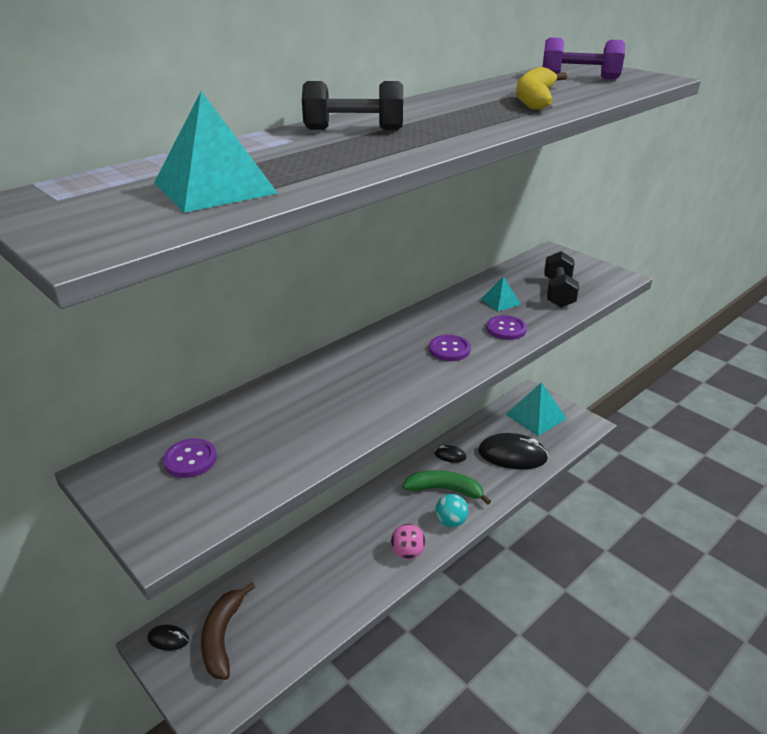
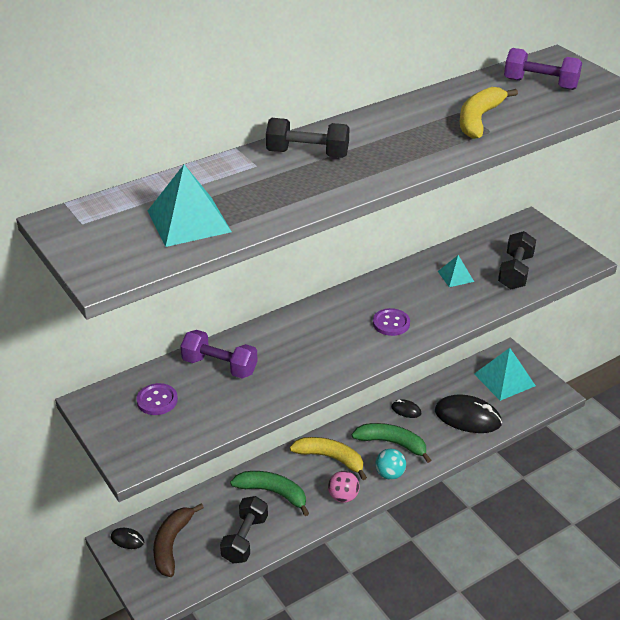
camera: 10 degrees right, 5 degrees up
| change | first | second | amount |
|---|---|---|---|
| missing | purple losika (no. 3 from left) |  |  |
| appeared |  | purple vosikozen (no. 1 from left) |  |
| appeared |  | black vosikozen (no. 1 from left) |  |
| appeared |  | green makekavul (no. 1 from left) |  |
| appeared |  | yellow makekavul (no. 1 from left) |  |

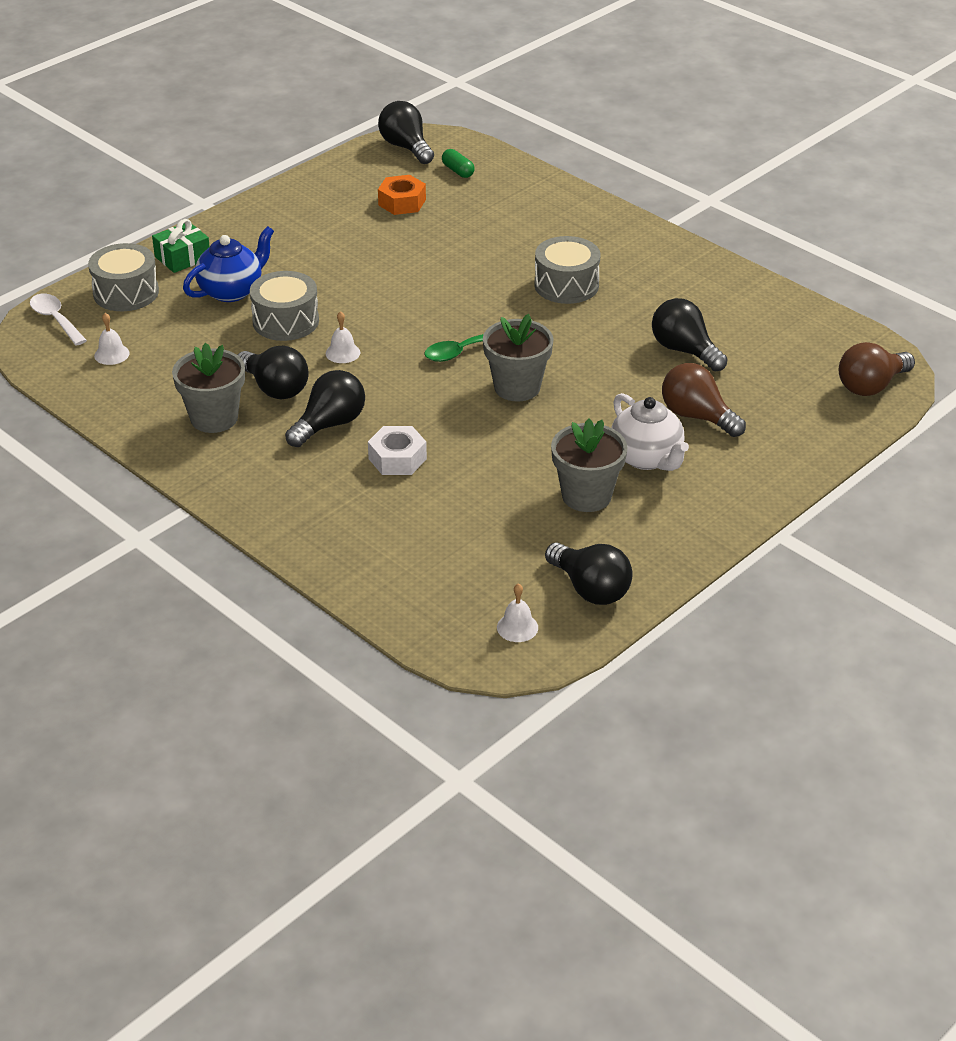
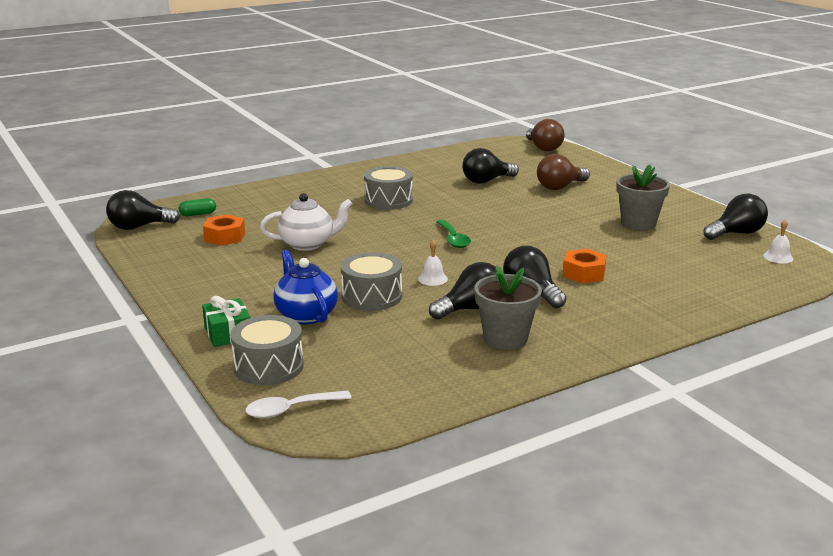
camera: 75 degrees left, 15 degrees down
| change | first | second | amount |
|---|---|---|---|
| missing | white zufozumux (no. 1 from left) |  |  |
| missing | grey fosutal (no. 2 from left) |  |  |
| relocated | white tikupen |  |  |
| colour | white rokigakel | orange rokigakel (no. 2 from left) |  |

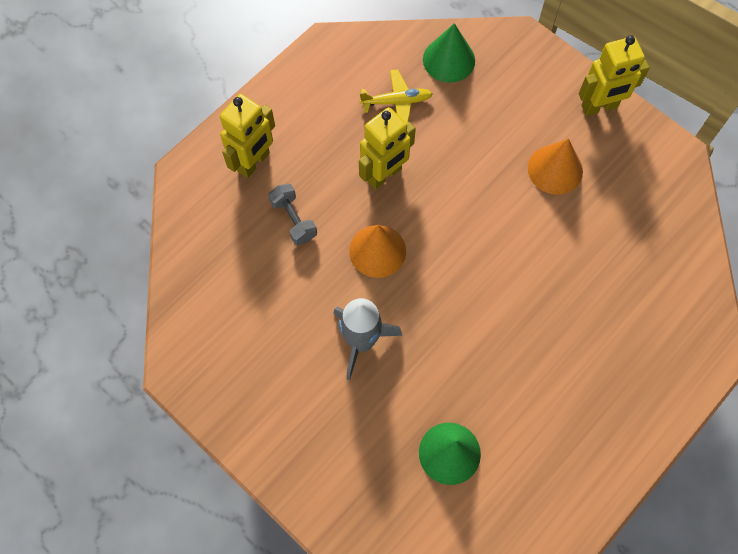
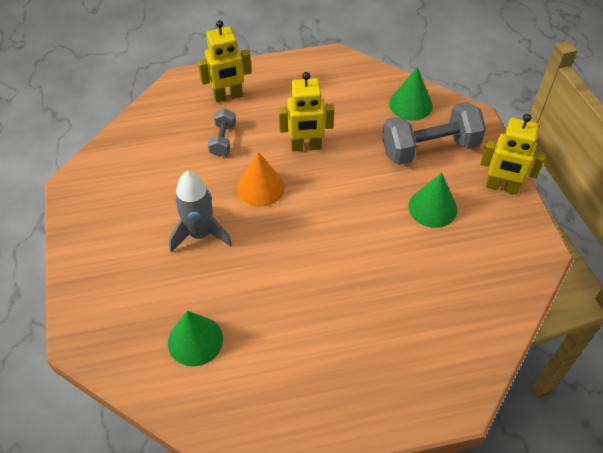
camera: 35 degrees right, 15 degrees down
| change | first | second | amount |
|---|---|---|---|
| missing | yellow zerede |  |  |
| appeared |  | grey vosikozen (no. 2 from left) |  |
| colour | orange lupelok (no. 2 from left) | green lupelok (no. 3 from left) |  |

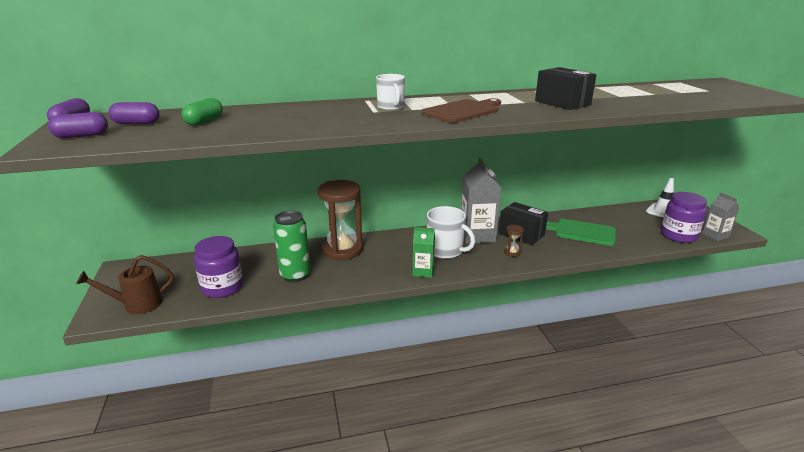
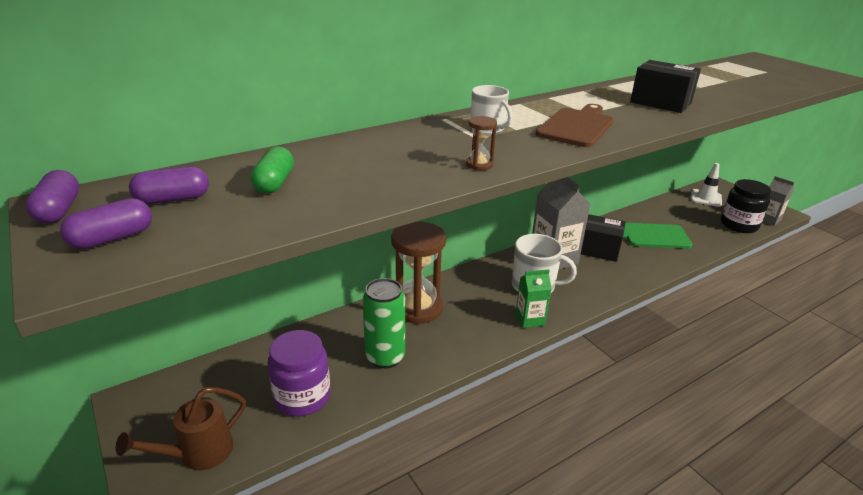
camera: 20 degrees left, 5 degrees up
| change | first | second | amount |
|---|---|---|---|
| relocated | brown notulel (no. 2 from left) |  |  |
| colour | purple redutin (no. 2 from left) | black redutin |  |

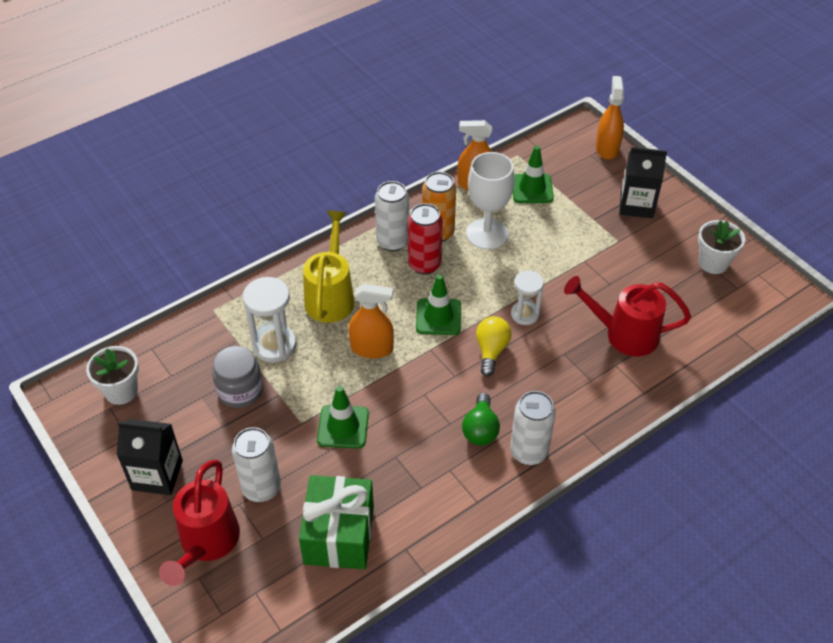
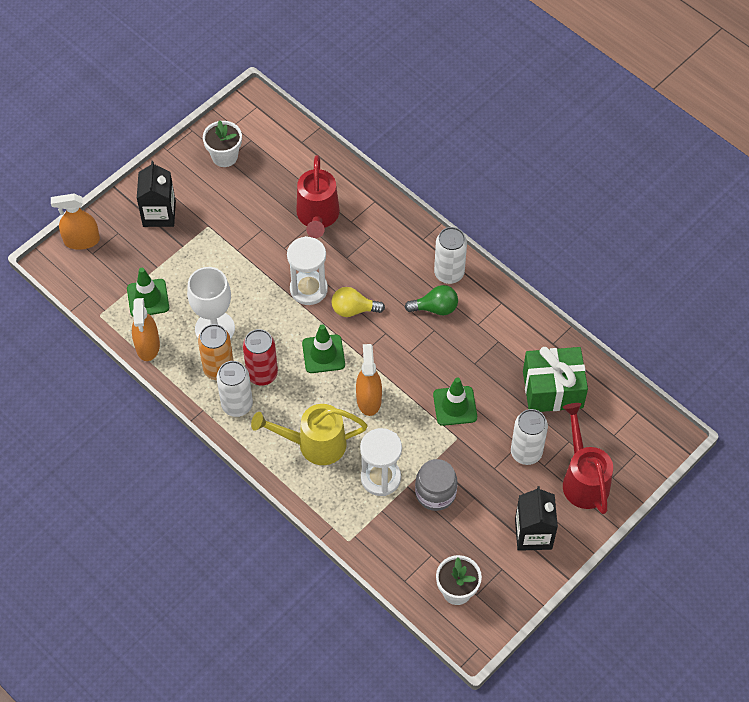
camera: 100 degrees left, 10 degrees up
| change | first | second | amount |
|---|---|---|---|
| spun | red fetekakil (no. 1 from left in the first image) | red fetekakil (no. 2 from left) | 105 degrees counterclockwise |
| size | white notulel (no. 2 from left in the first image) | white notulel (no. 1 from left) | x1.52 |

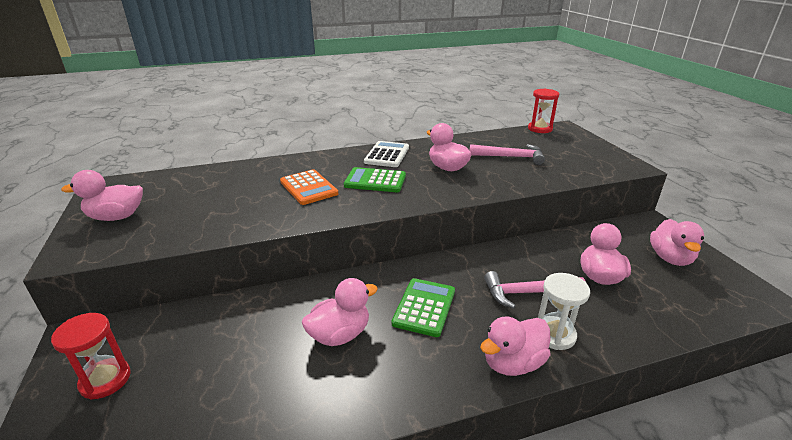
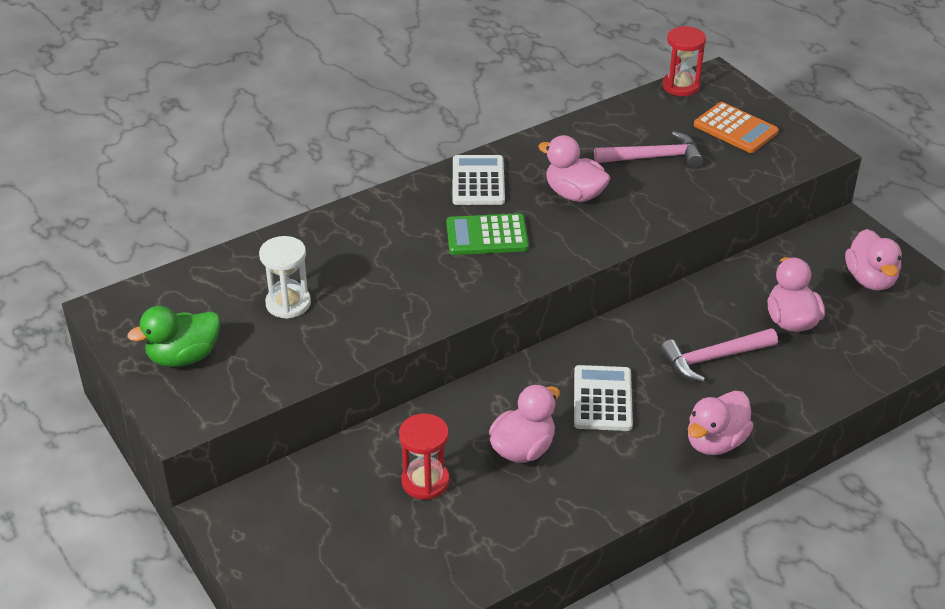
camera: 15 degrees left, 10 degrees up
| change | first | second | amount |
|---|---|---|---|
| relocated | red notulel (no. 1 from left) |  |  |
| relocated | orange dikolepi |  |  |
| relocated | white notulel |  |  |
| colour | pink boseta (no. 1 from left) | green boseta |  |
| colour | green dikolepi (no. 2 from left) | white dikolepi (no. 2 from left) |  |

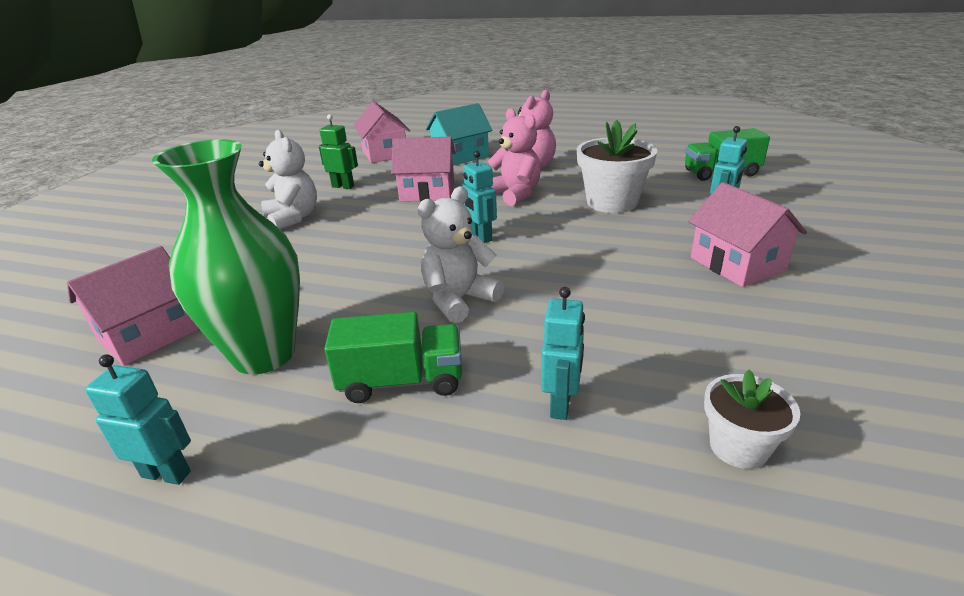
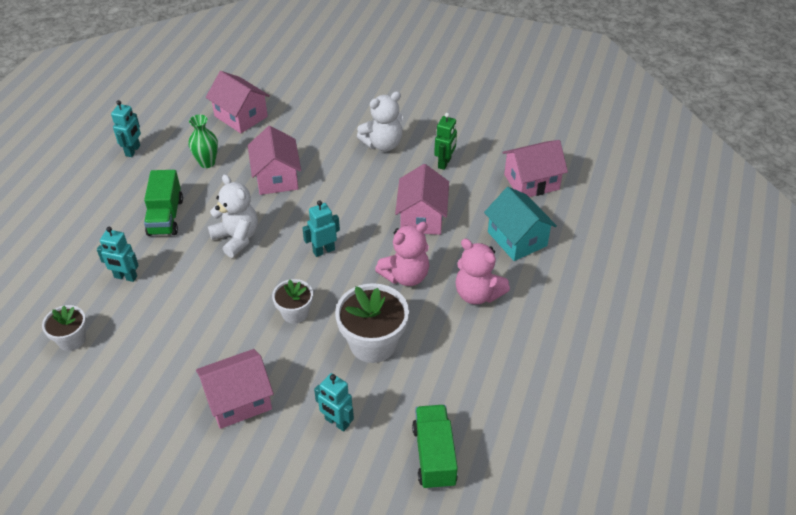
camera: 90 degrees right, 15 degrees up
| change | first | second | amount |
|---|---|---|---|
| appeared |  | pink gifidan (no. 3 from left) |  |
| appeared |  | white fosutal (no. 2 from left) |  |
| size | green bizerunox |  | x0.49 |

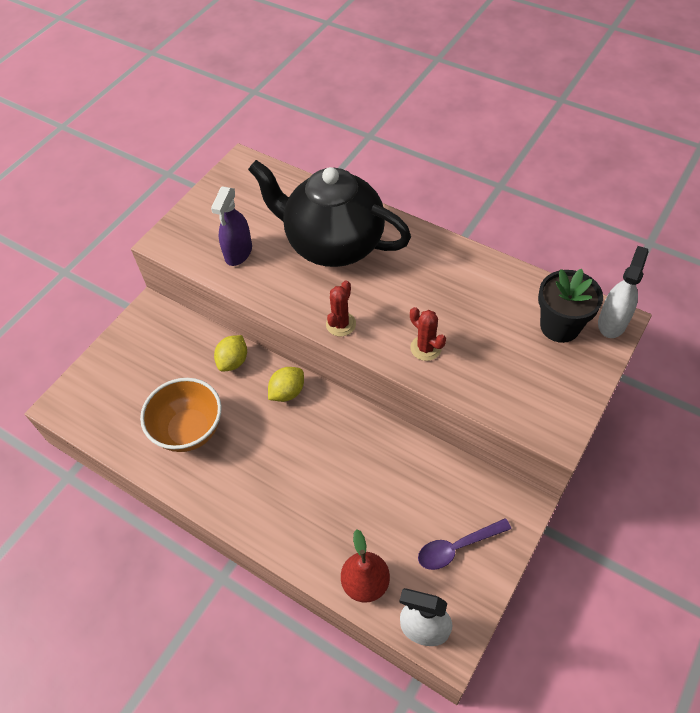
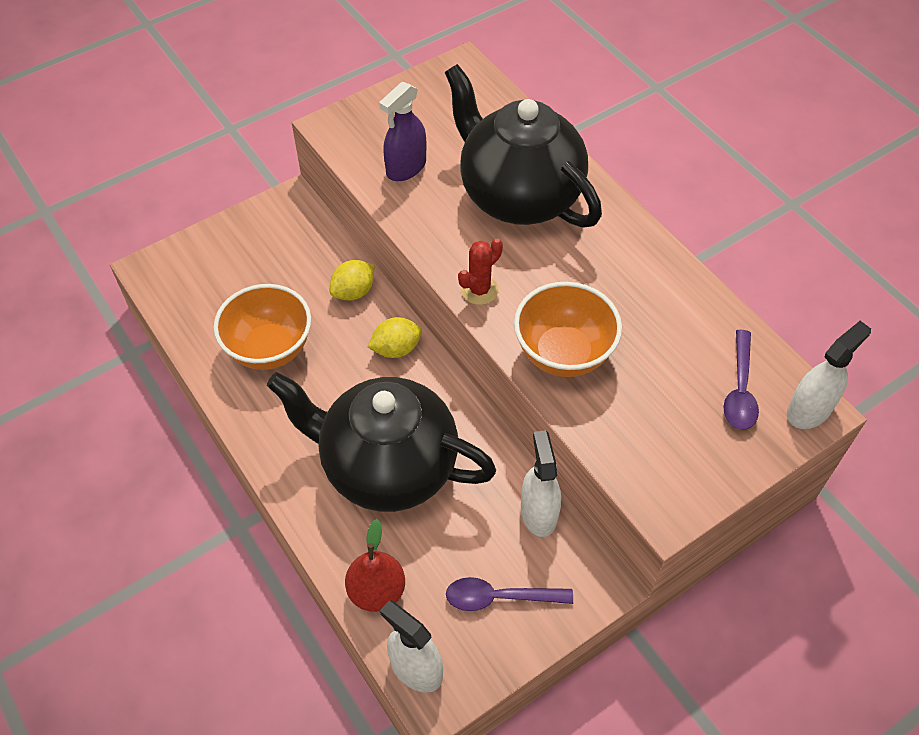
camera: 20 degrees right, 0 degrees up
| change | first | second | amount |
|---|---|---|---|
| appeared |  | black tikupen (no. 1 from left) |  |
| appeared |  | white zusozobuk (no. 2 from left) |  |
| exchanged | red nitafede (no. 2 from left) | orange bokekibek (no. 2 from left) |  |
| exchanged | black fosutal | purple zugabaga (no. 2 from left) |  |

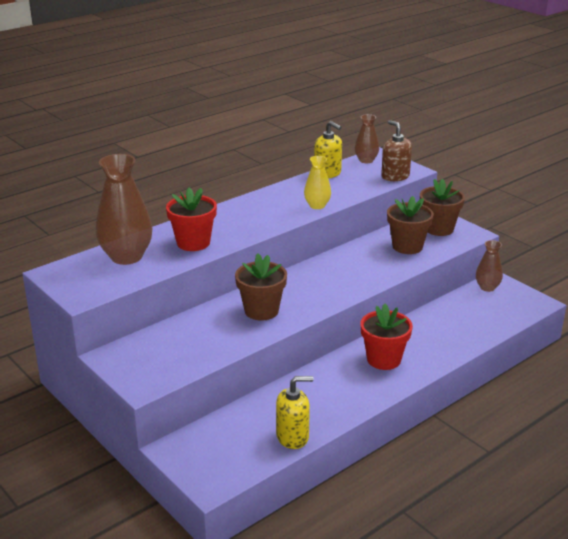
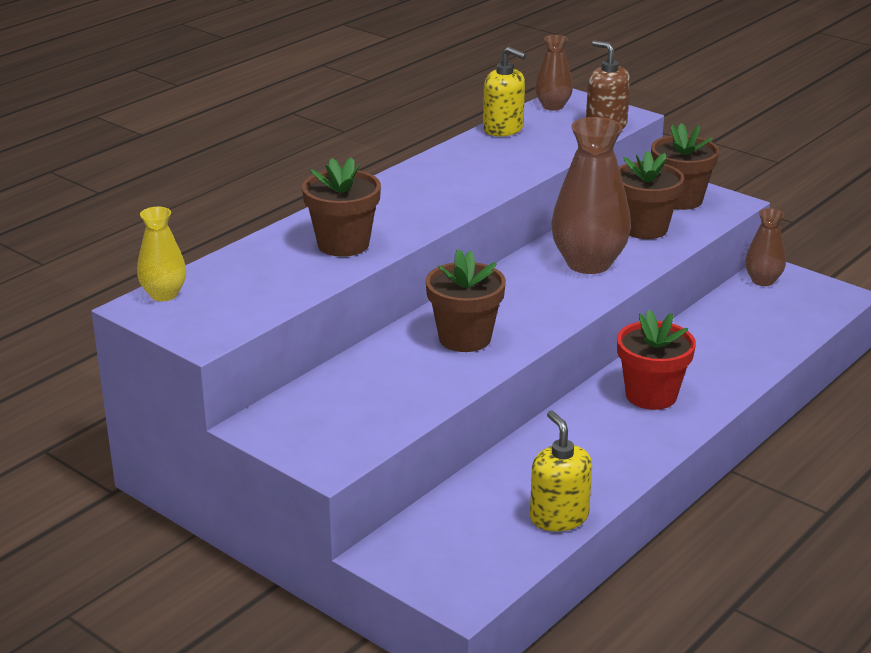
camera: 10 degrees left, 0 degrees up
| change | first | second | amount |
|---|---|---|---|
| relocated | brown bizerunox (no. 1 from left in the first image) | brown bizerunox (no. 2 from left) |  |
| relocated | yellow bizerunox |  |  |
| colour | red fosutal (no. 1 from left) | brown fosutal (no. 1 from left) |  |
| spun | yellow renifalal (no. 1 from left in the first image) | yellow renifalal (no. 2 from left) | 90 degrees counterclockwise |

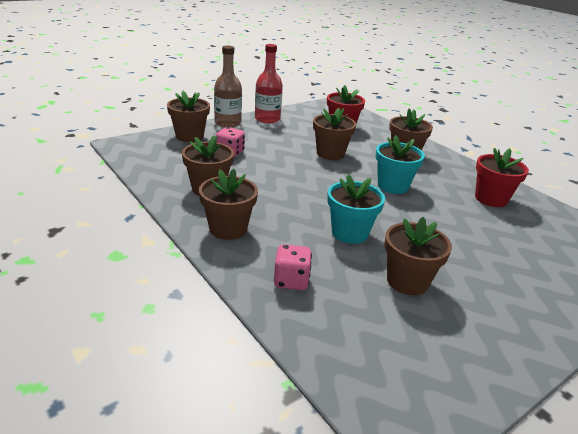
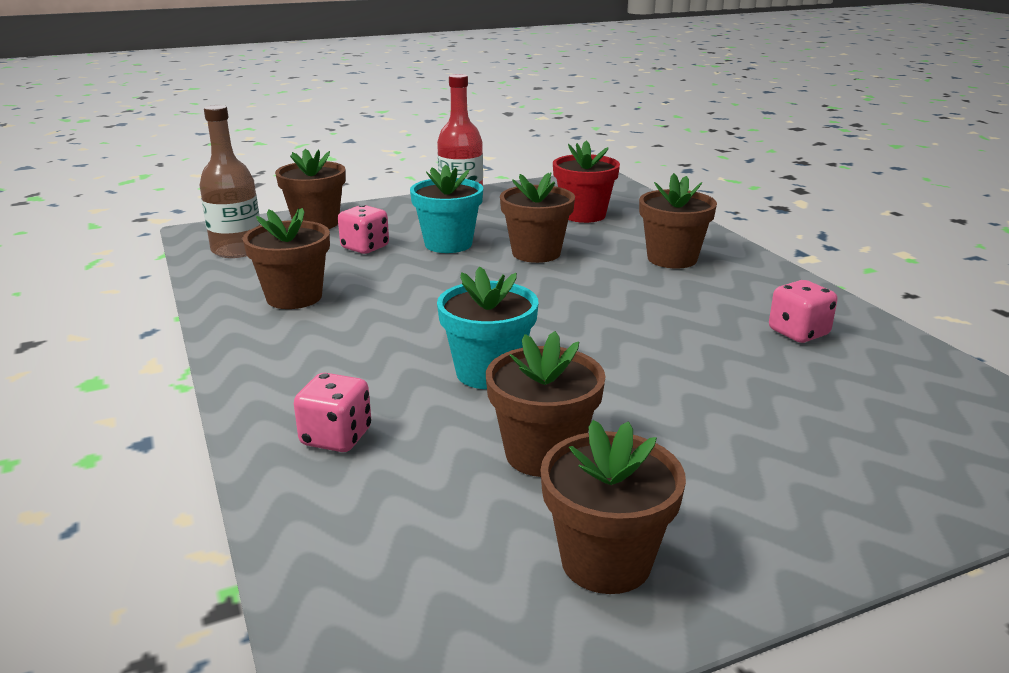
camera: 15 degrees right, 5 degrees down
| change | first | second | amount |
|---|---|---|---|
| relocated | brown fosutal (no. 3 from left in the first image) | brown fosutal (no. 5 from left) |  |
| relocated | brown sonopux |  |  |
| relocated | turquoise fosutal (no. 2 from left in the first image) | turquoise fosutal (no. 1 from left) |  |
| exchanged | red fosutal (no. 2 from left) | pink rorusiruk (no. 3 from left) |  |

